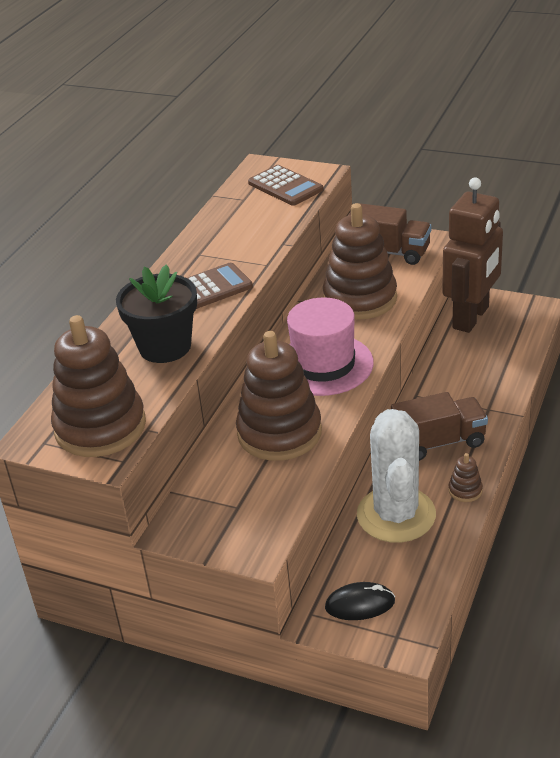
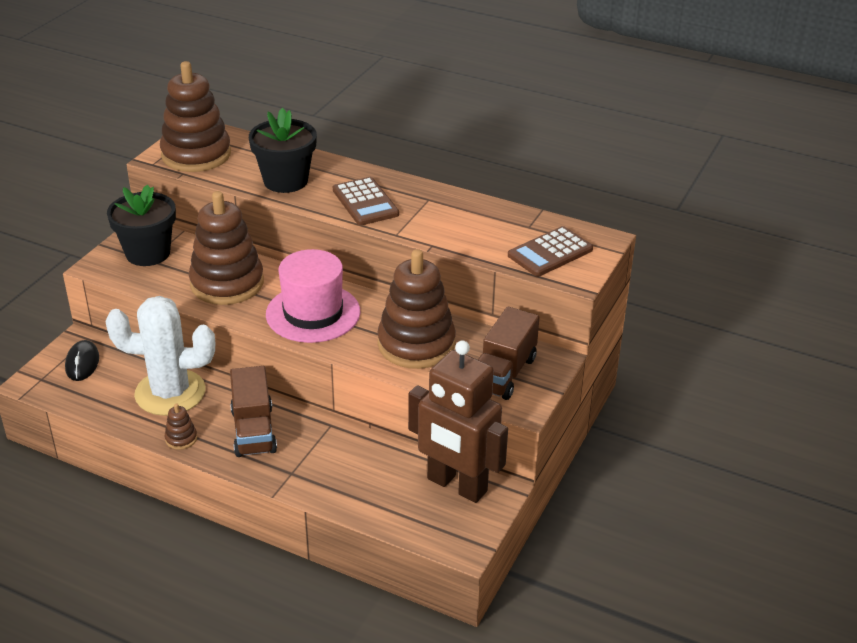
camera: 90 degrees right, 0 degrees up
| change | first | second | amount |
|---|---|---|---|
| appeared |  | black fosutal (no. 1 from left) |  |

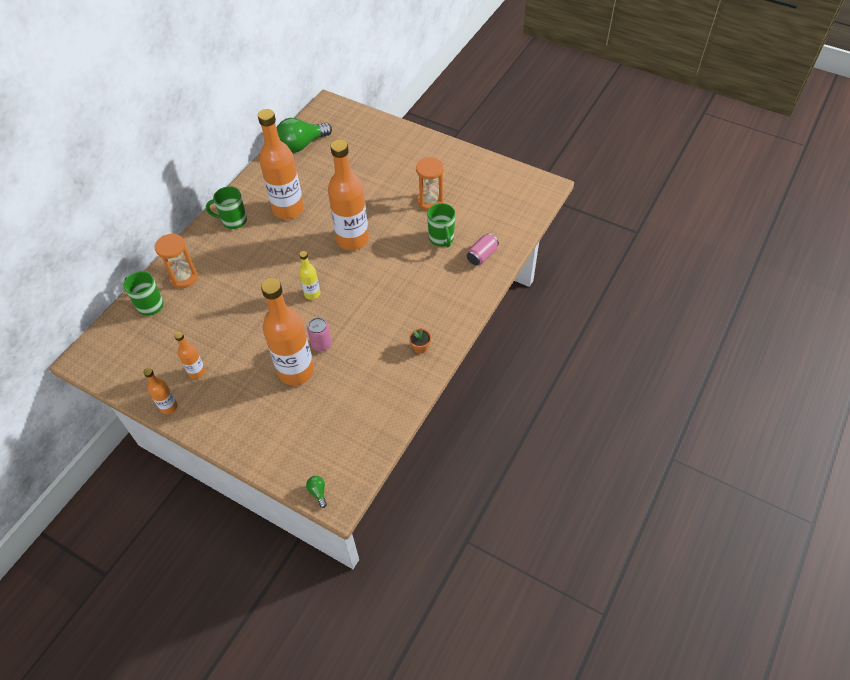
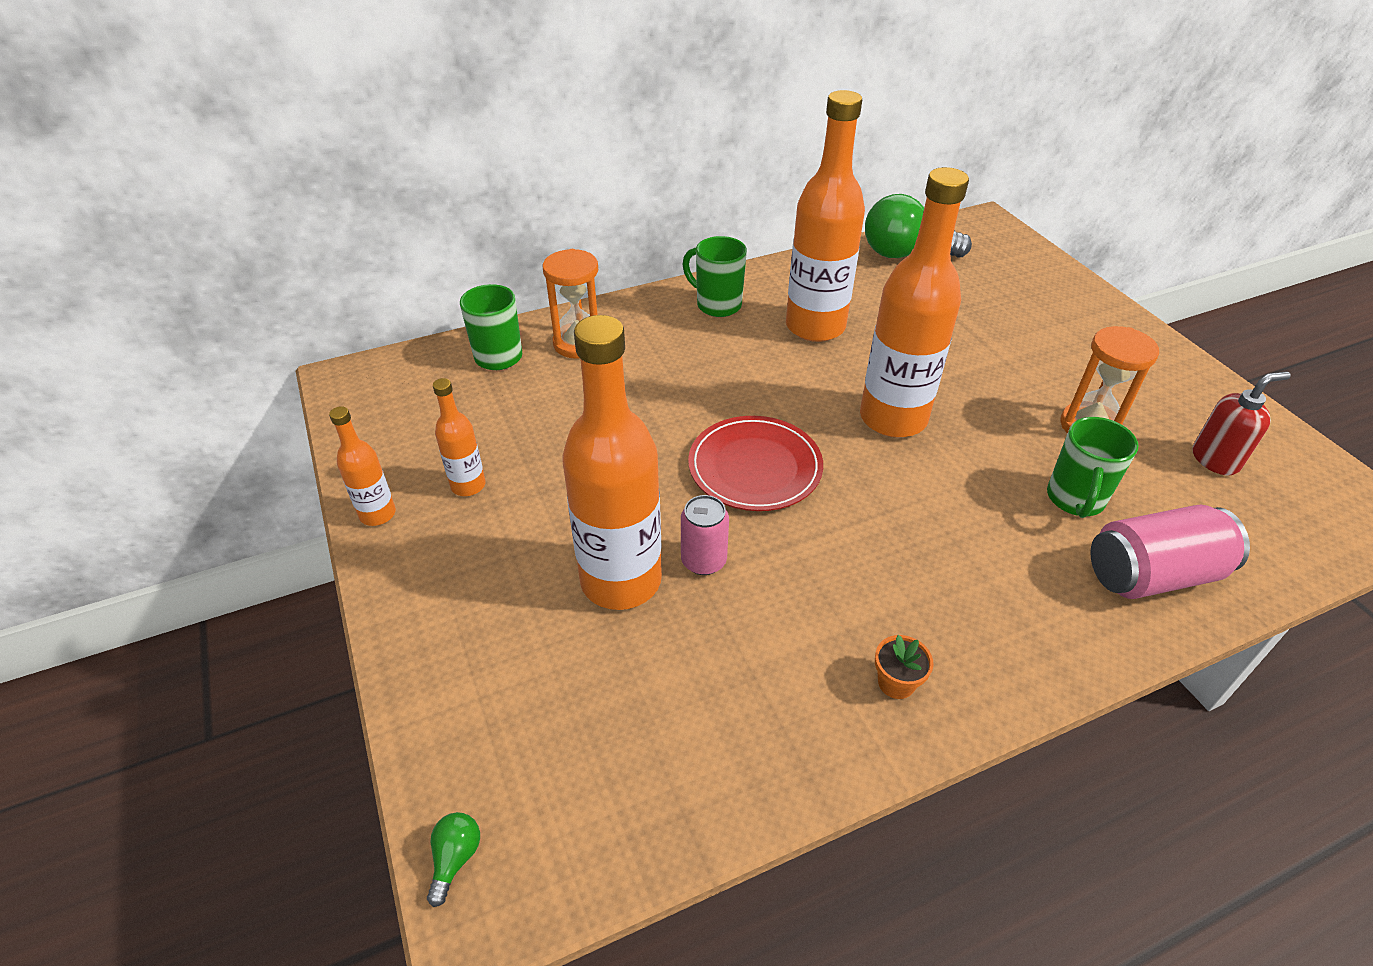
camera: 35 degrees right, 10 degrees down
| change | first | second | amount |
|---|---|---|---|
| appeared |  | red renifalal |  |
| exchanged | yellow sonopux | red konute |  |
| size | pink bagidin (no. 2 from left) |  | x1.62 |

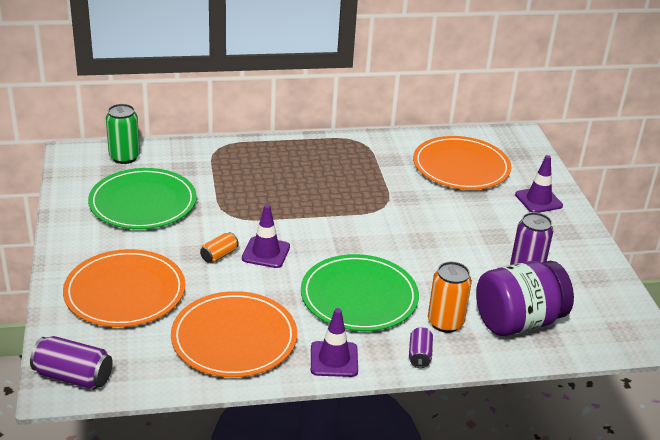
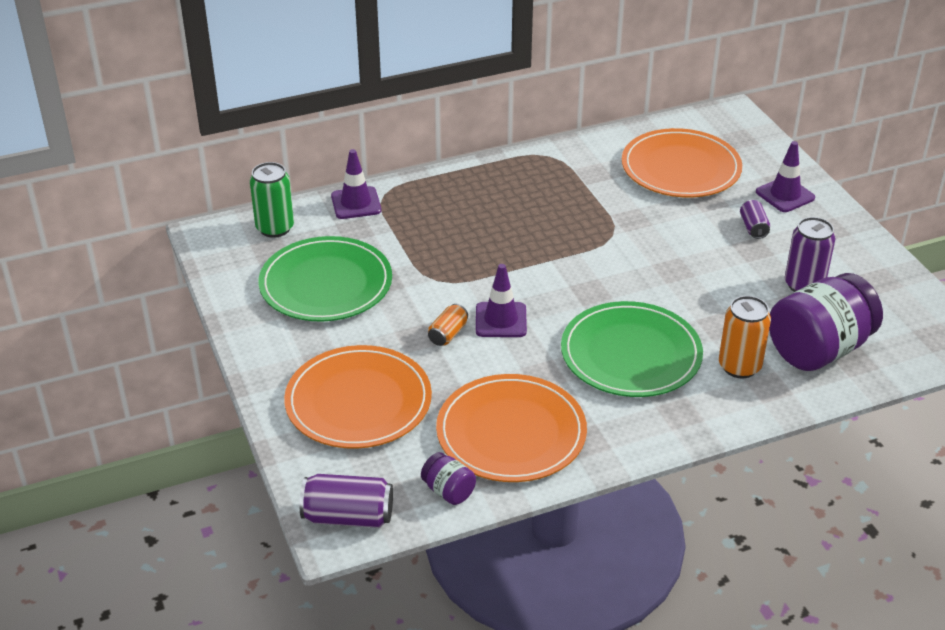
camera: 10 degrees left, 5 degrees up
| change | first | second | amount |
|---|---|---|---|
| appeared |  | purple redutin (no. 1 from left) |  |
| relocated | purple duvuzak (no. 2 from left in the first image) | purple duvuzak (no. 1 from left) |  |
| relocated | purple bagidin (no. 2 from left) |  |  |

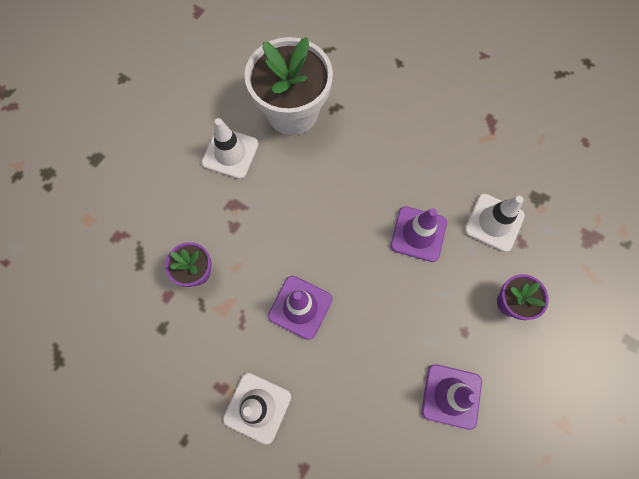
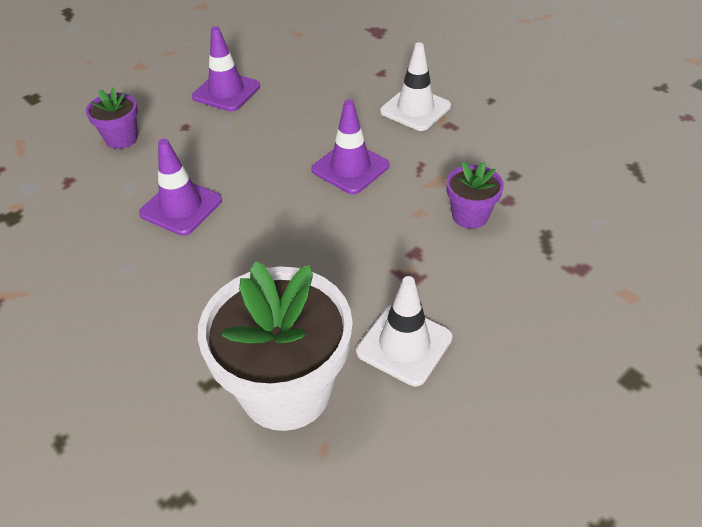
camera: 165 degrees left, 25 degrees down
| change | first | second | amount |
|---|---|---|---|
| missing | white duvuzak (no. 3 from left) |  |  |

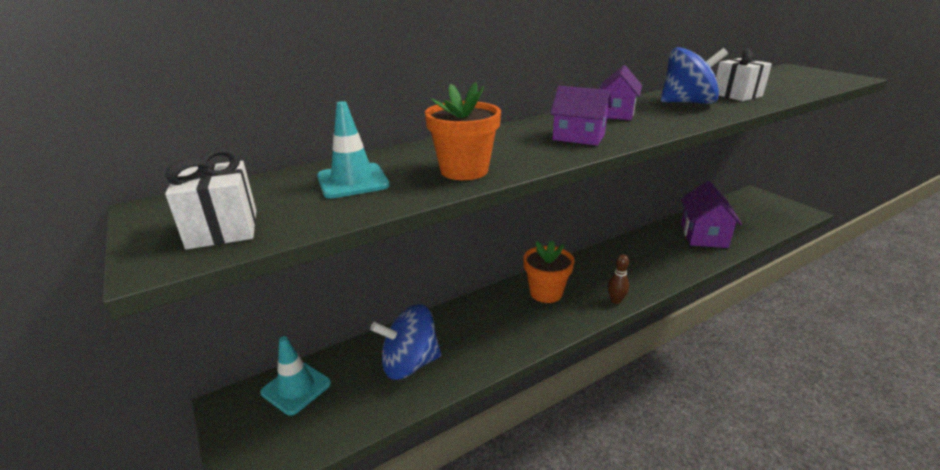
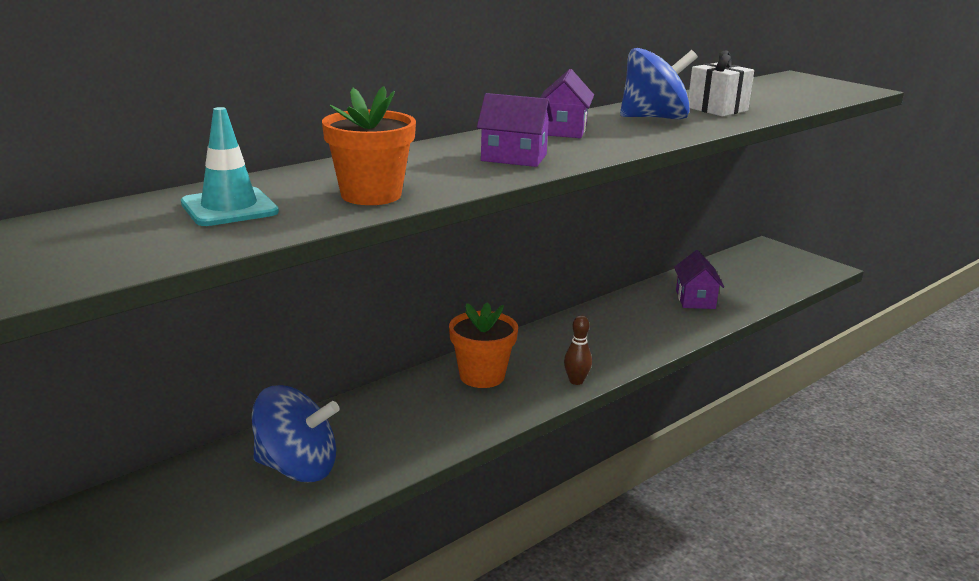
camera: 10 degrees left, 5 degrees down
| change | first | second | amount |
|---|---|---|---|
| missing | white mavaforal (no. 1 from left) |  |  |
| missing | turquoise duvuzak (no. 1 from left) |  |  |
| spun | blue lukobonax (no. 1 from left) |  | 150 degrees counterclockwise |
| size | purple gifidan (no. 3 from left) |  | x0.66 |

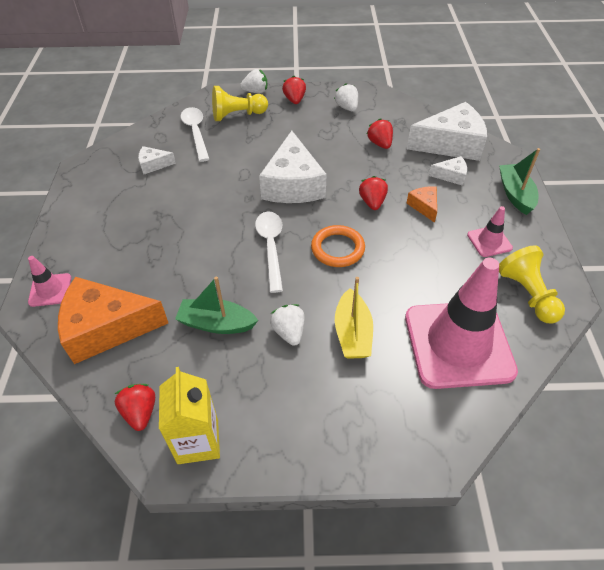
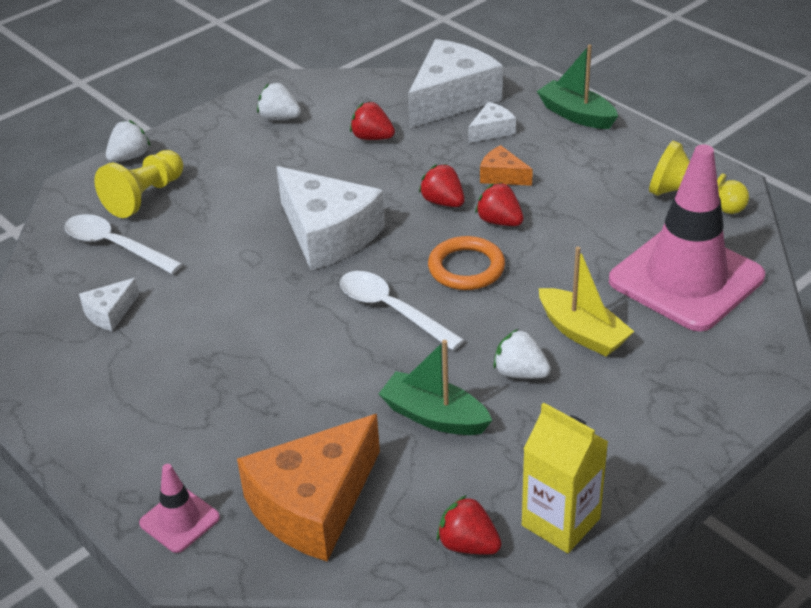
camera: 40 degrees left, 10 degrees down
| change | first | second | amount |
|---|---|---|---|
| missing | pink duvuzak (no. 3 from left) |  |  |
| relocated | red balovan (no. 2 from left in the first image) | red balovan (no. 4 from left) |  |
| spun | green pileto (no. 1 from left) |  | 60 degrees clockwise |

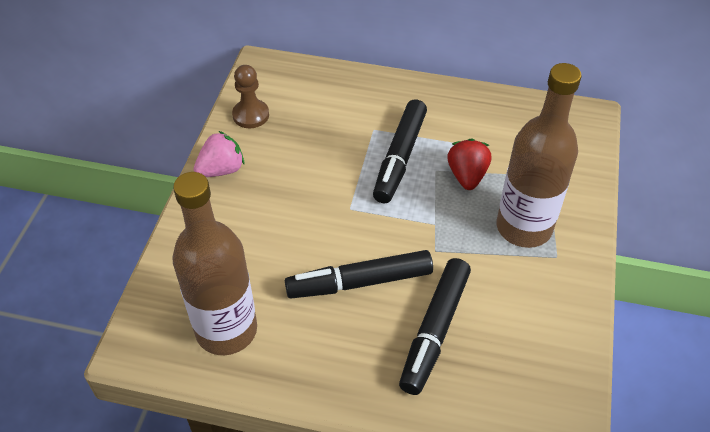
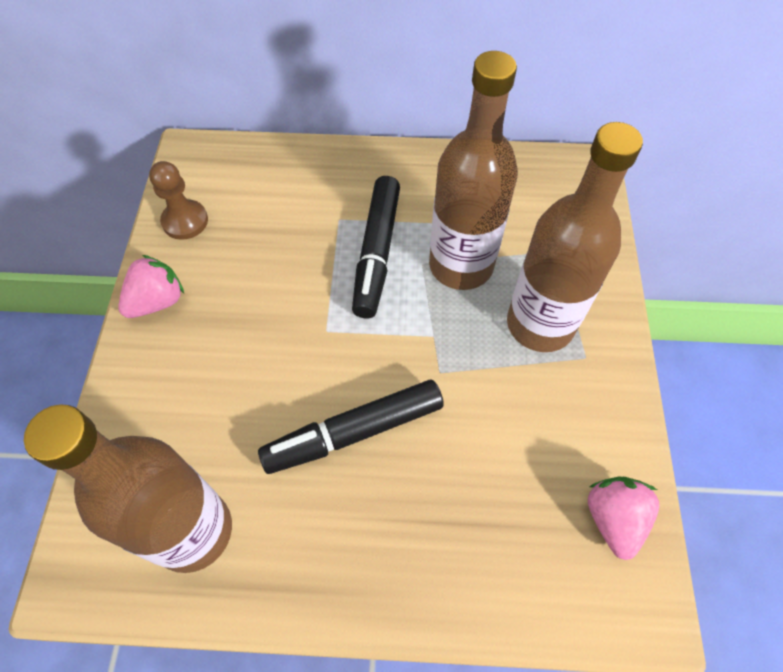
camera: 10 degrees left, 10 degrees up
| change | first | second | amount |
|---|---|---|---|
| missing | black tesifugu (no. 3 from left) |  |  |
| appeared |  | pink balovan (no. 2 from left) |  |
| exchanged | red balovan | brown sonopux (no. 2 from left) |  |

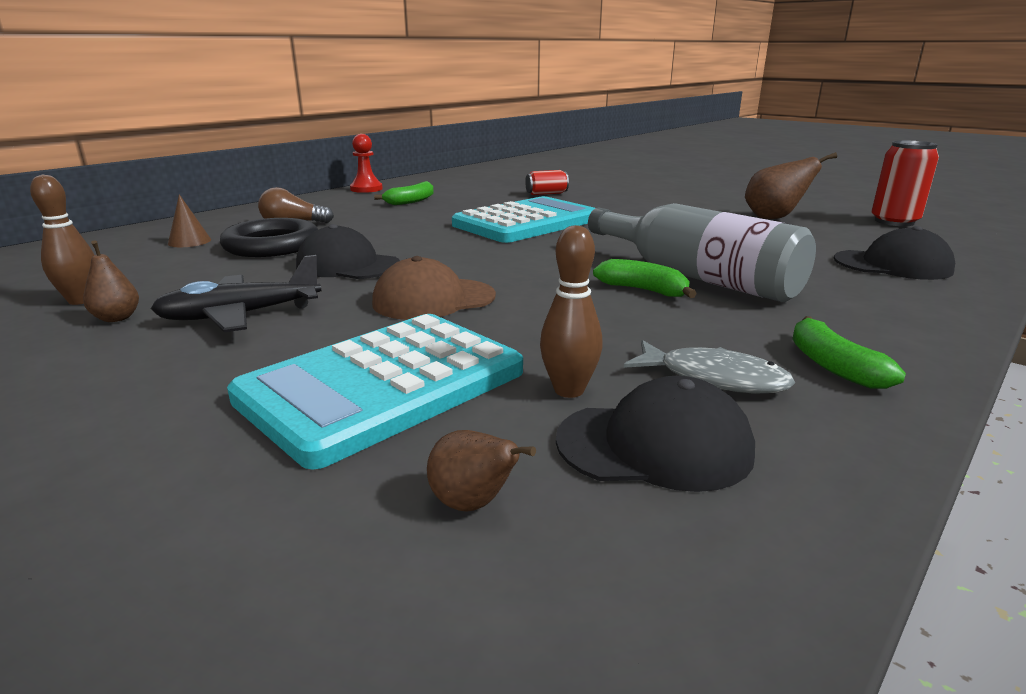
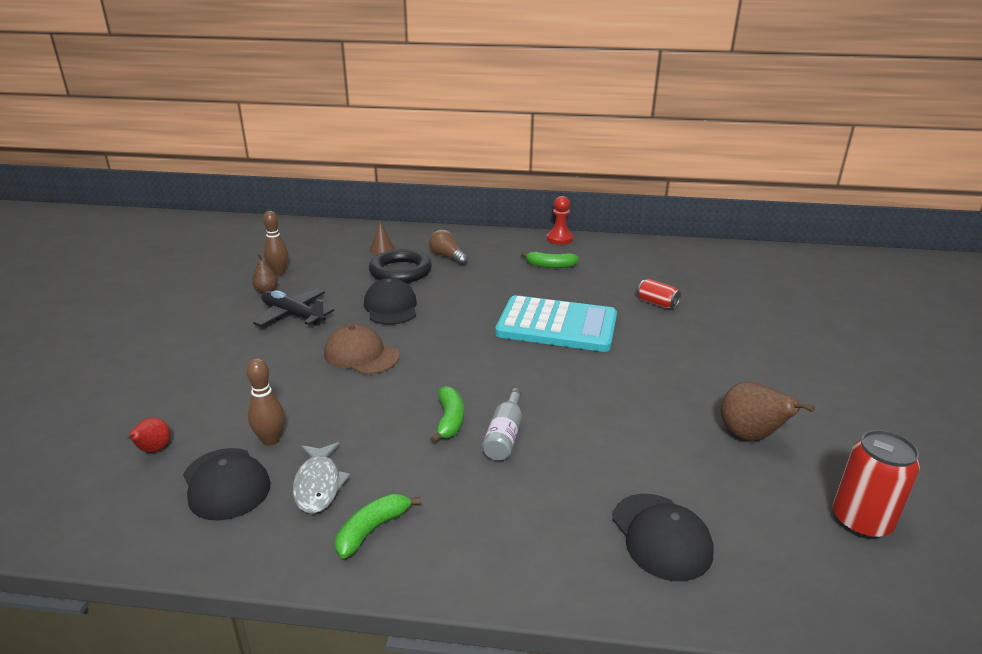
camera: 55 degrees right, 5 degrees up
| change | first | second | amount |
|---|---|---|---|
| missing | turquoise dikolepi (no. 1 from left) |  |  |
| colour | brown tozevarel (no. 2 from left) | red tozevarel |  |
| size | grey sonopux |  | x0.49 |

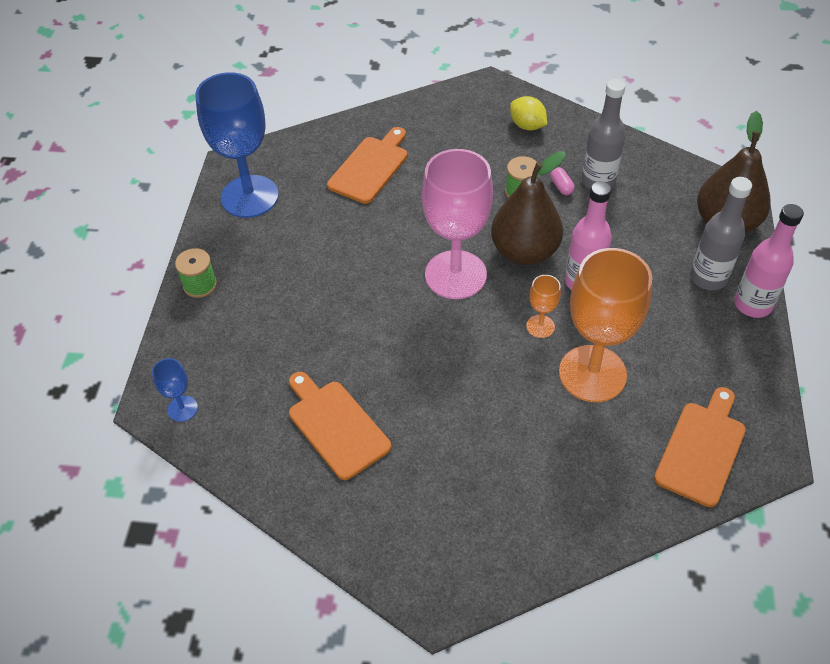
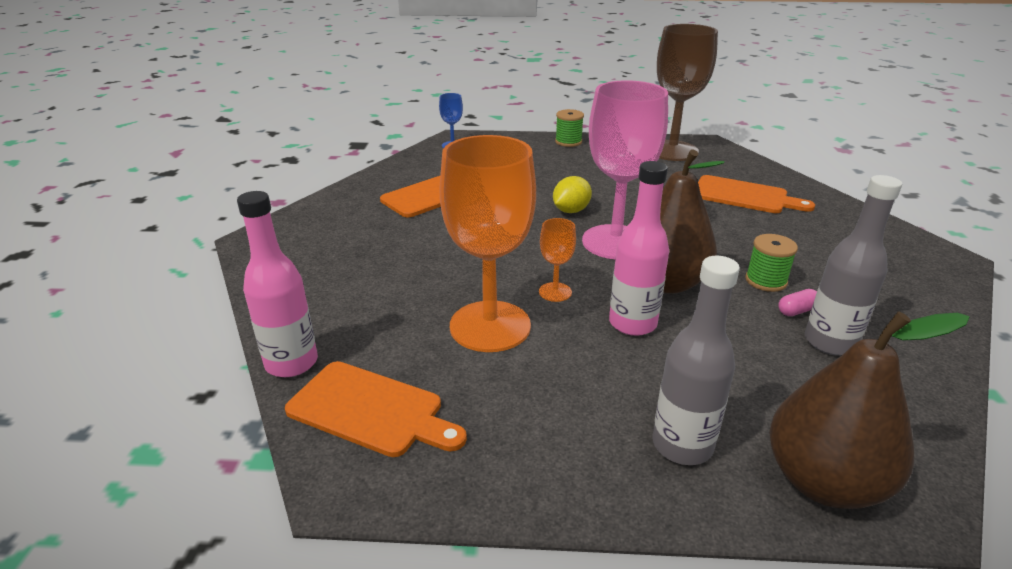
camera: 85 degrees right, 20 degrees down
| change | first | second | amount |
|---|---|---|---|
| relocated | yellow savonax |  |  |
| relocated | pink sonopux (no. 2 from left in the first image) | pink sonopux (no. 1 from left) |  |
| colour | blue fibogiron (no. 2 from left) | brown fibogiron |  |

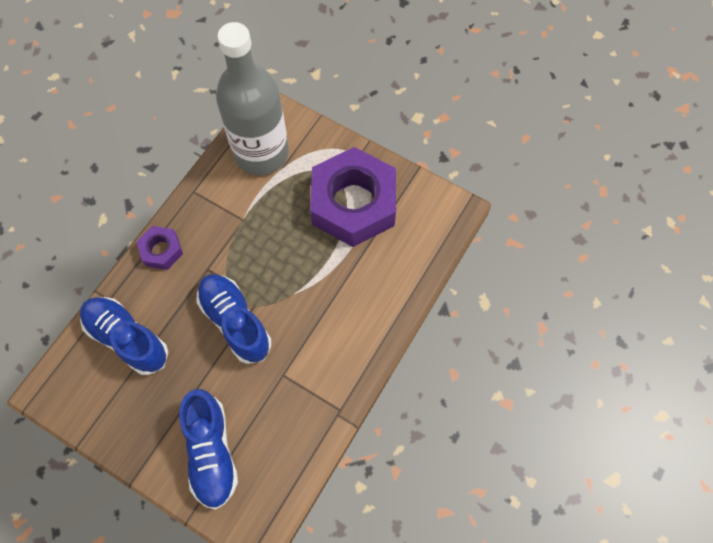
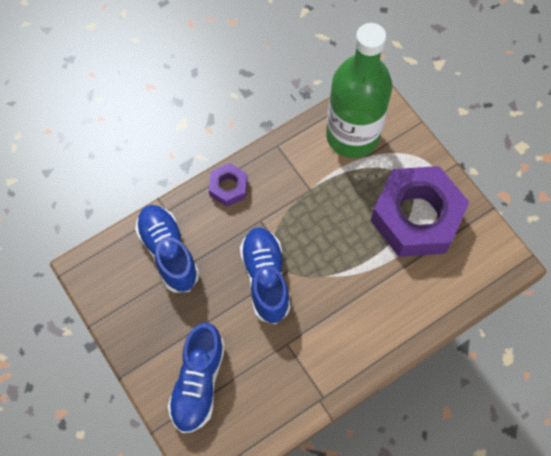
camera: 25 degrees right, 0 degrees up
| change | first | second | amount |
|---|---|---|---|
| colour | grey sonopux | green sonopux |  |

